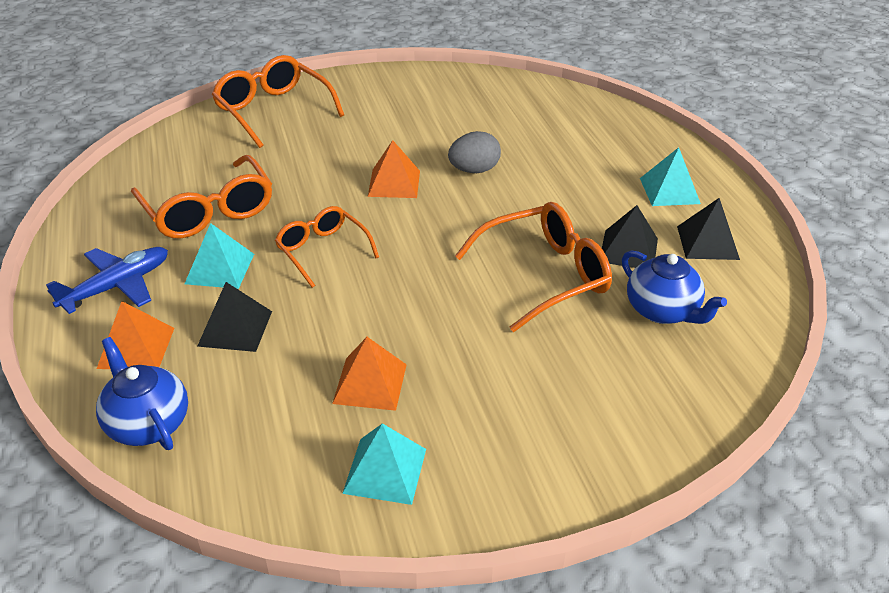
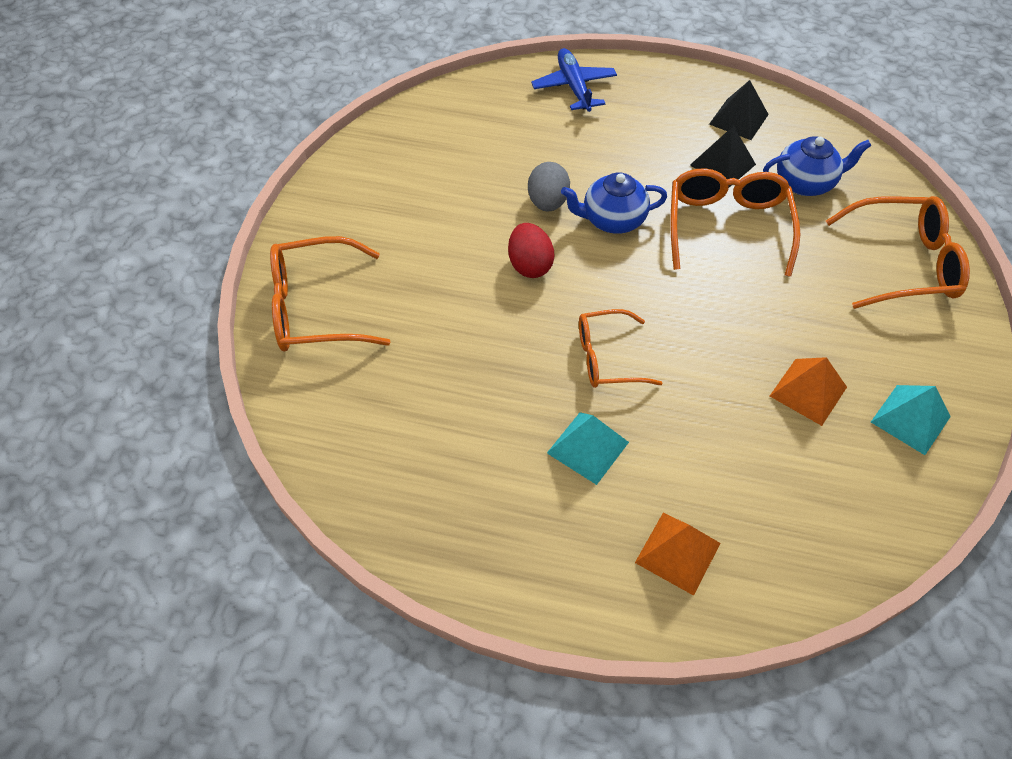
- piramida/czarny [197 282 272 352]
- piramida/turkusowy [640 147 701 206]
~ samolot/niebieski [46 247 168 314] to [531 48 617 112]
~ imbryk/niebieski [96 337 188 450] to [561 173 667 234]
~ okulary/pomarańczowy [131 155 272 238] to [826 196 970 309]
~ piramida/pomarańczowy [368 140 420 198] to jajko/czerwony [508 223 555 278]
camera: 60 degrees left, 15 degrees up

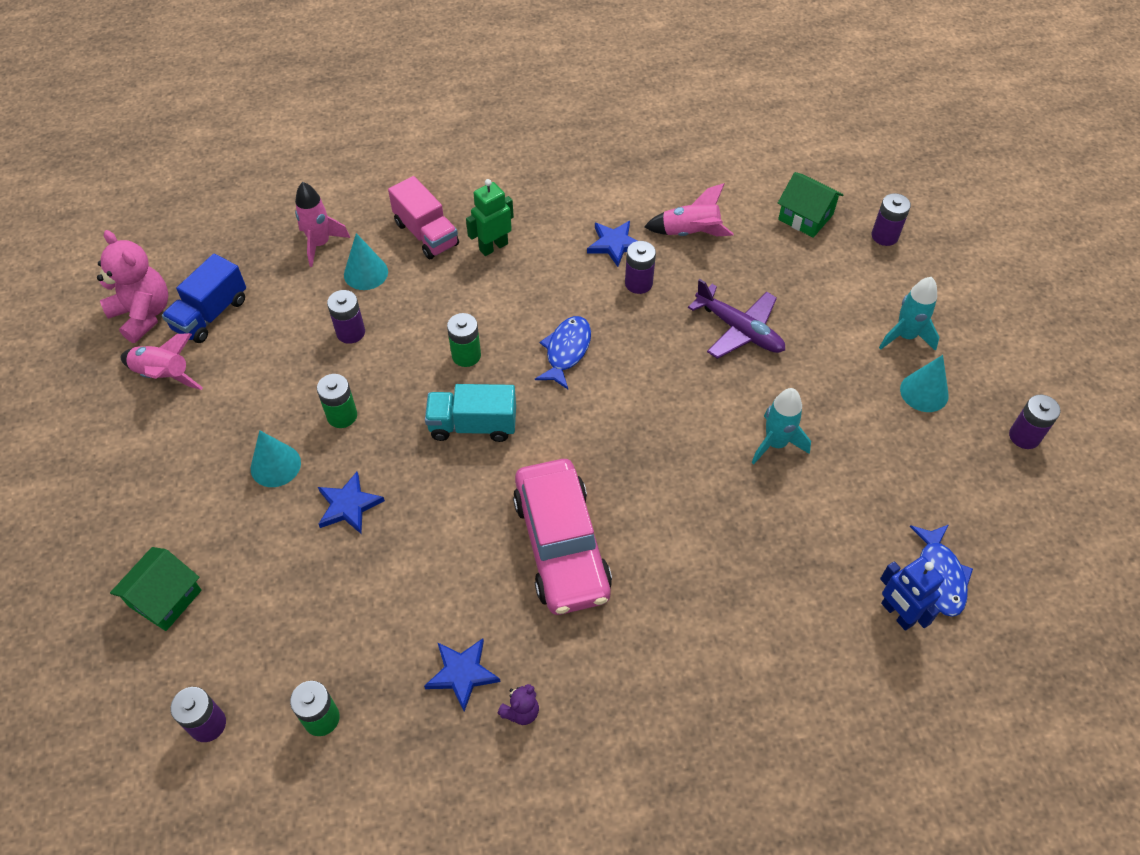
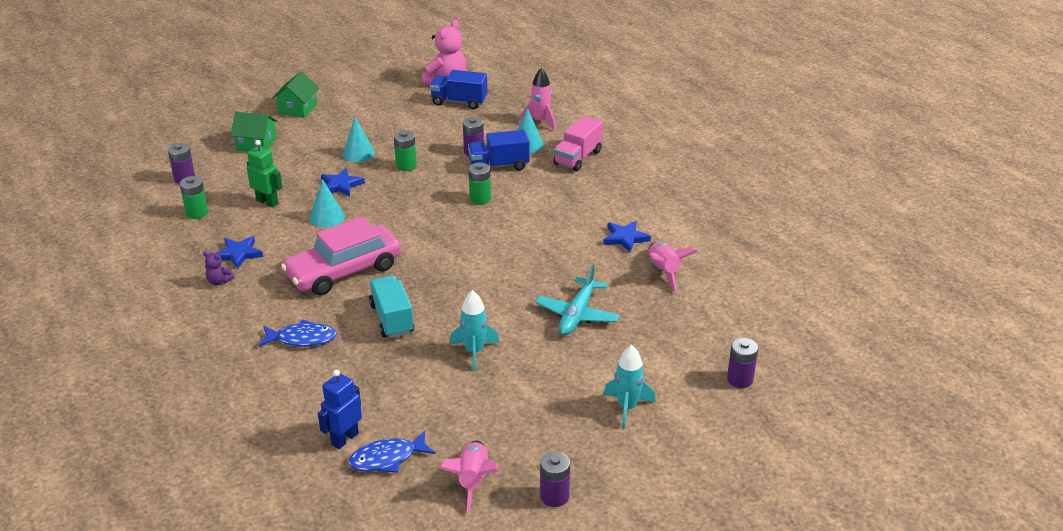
- bateria/fioletowy [625 241 656 294]
+ ciężarówka/niebieski [468 130 530 171]
~ rakieta/różowy [121 333 203 390] to [439 441 498 513]
~ ciężarówka/turkusowy [425 384 516 442] to [369 276 414 338]
~ robot/zielony [466 179 514 256] to [247 140 282 208]
~ ryba/niebieski [535 316 591 389] to [258 319 337 347]
~ domek/zielony [778 172 844 238] to [272 71 319 118]
~ stożek/turkusowy [900 355 949 412] to [310 179 345 227]
~ samolot/fioletowy [688 279 785 359] to samolot/turkusowy [535 265 620 335]
camera: 70 degrees right, 20 degrees down

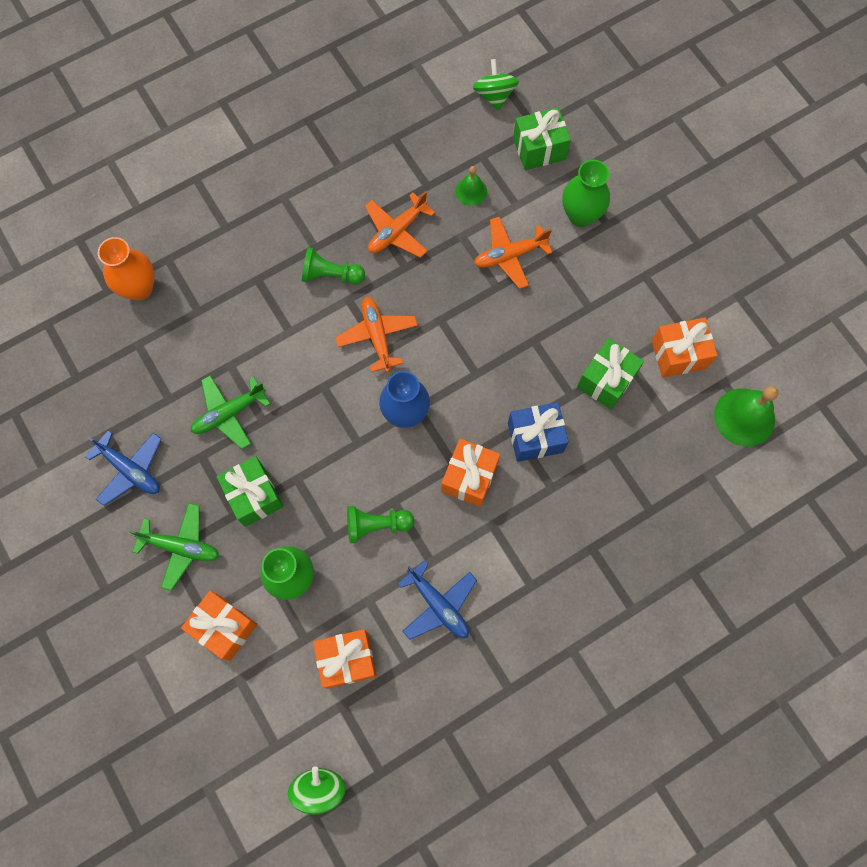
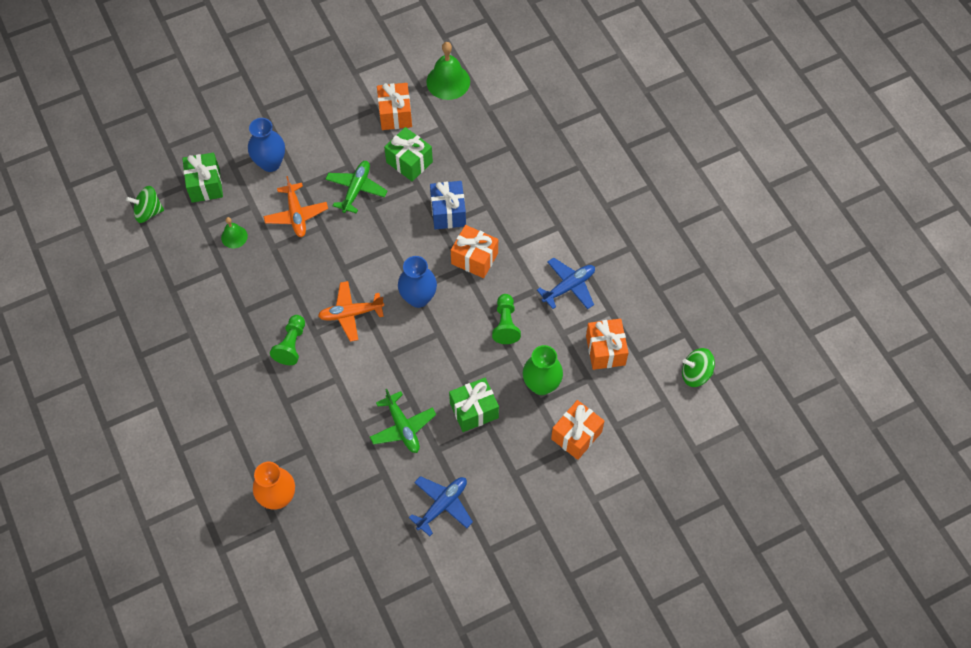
- samolot/pomarańczowy [365 191 435 258]
~ samolot/zielony [129 503 219 591] to [325 161 387 214]
~ wazon/zielony [562 160 610 227] to wazon/niebieski [248 118 285 172]
camera: 85 degrees left, 10 degrees down

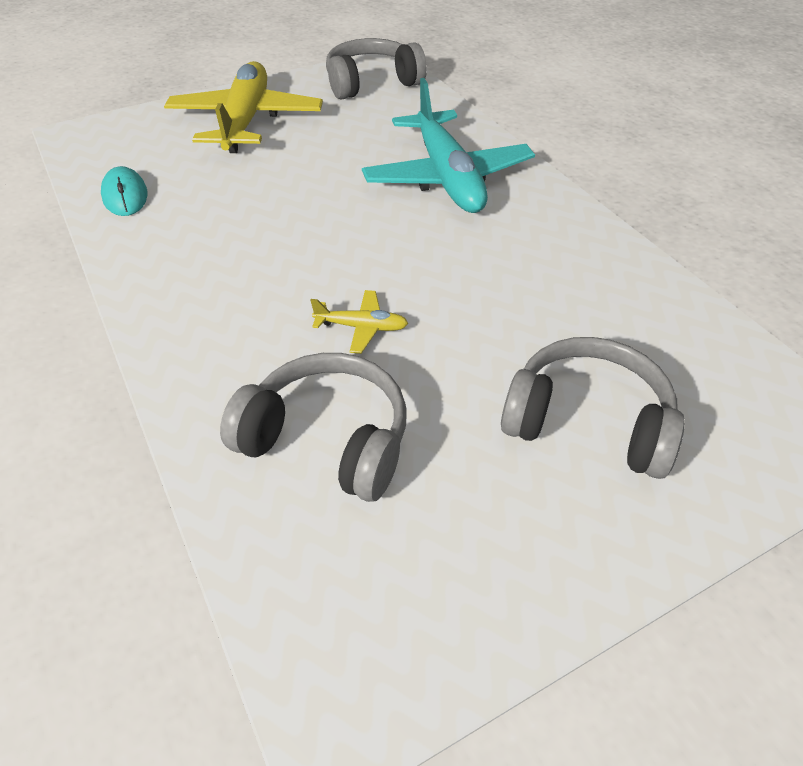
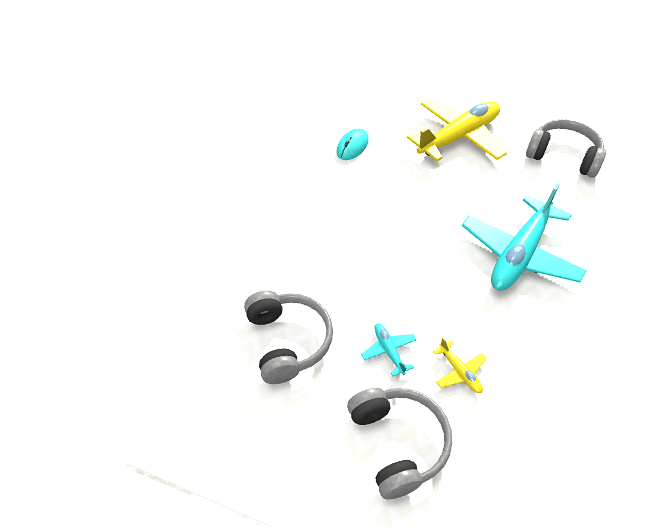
+ samolot/turkusowy [361 323 416 376]
~ samolot/żółty [311 290 408 354] to [433 338 487 393]
camera: 50 degrees right, 5 degrees up

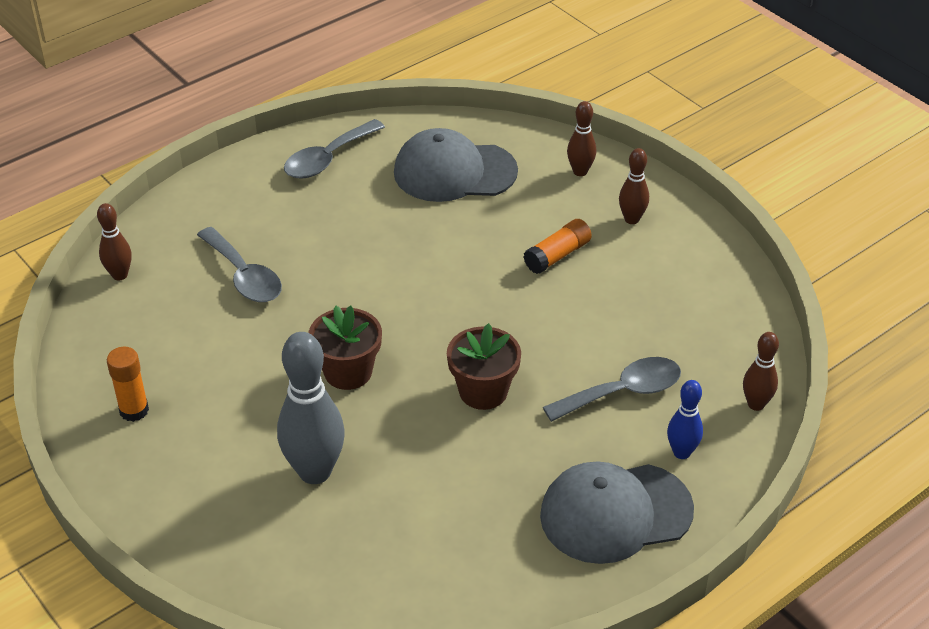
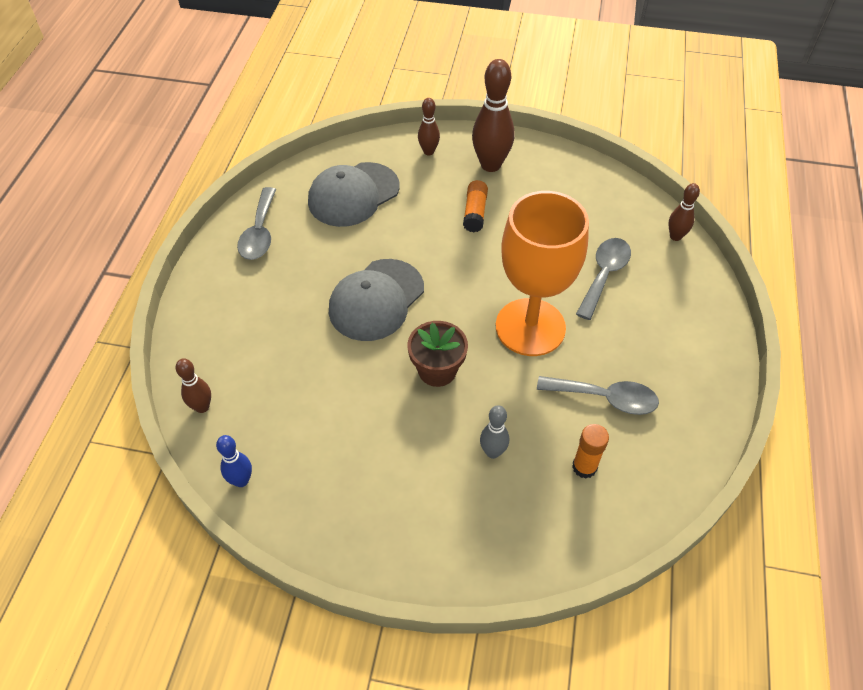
~ klej w sztyfcie/pomarańczowy [107 347 149 422] to [572 424 609 479]
~ łyżka/szary [197 227 282 302] to [537 376 659 415]
~ czapka/szary [540 461 694 564] to [329 259 424 341]
~ kręgiel/niebieski [667 380 703 459] to [216 435 252 487]
~ doniczka/brązowy [447 323 521 410] to kielich/pomarańczowy [496 191 589 356]
~ kręgiel/szary [277 332 345 484] = [480 405 509 459] x0.54
~ kręgiel/brązowy [619 148 649 224] = [472 59 514 172] x1.85
camera: 40 degrees left, 10 degrees up

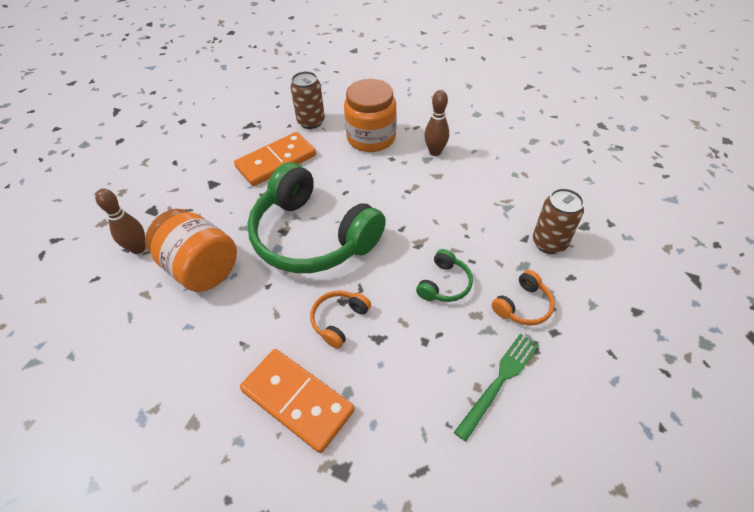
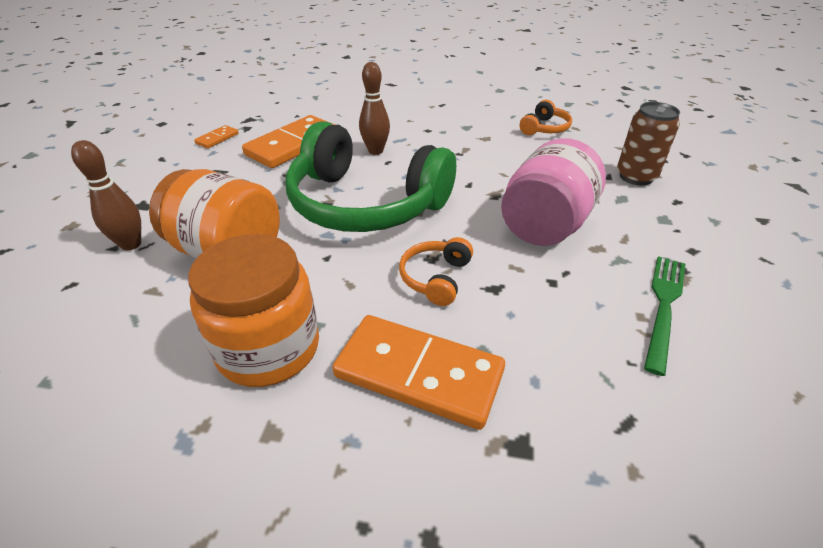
- puszka/brązowy [290 71 325 129]
+ kostka domina/pomarańczowy [194 125 239 149]
~ słoik/pomarańczowy [344 79 397 152] to [188 234 319 387]
~ kręgiel/brązowy [424 90 449 156] to [359 62 390 155]
~ słuchawki/pomarańczowy [492 270 555 325] to [520 100 572 135]
~ słuchawki/zielony [416 249 473 302] to słoik/różowy [501 138 606 246]
camera: 15 degrees left, 10 degrees down

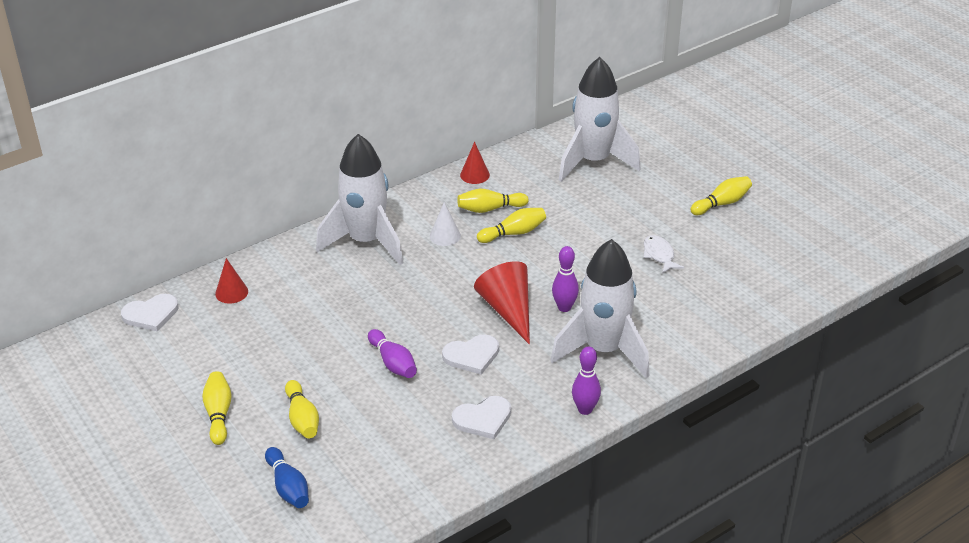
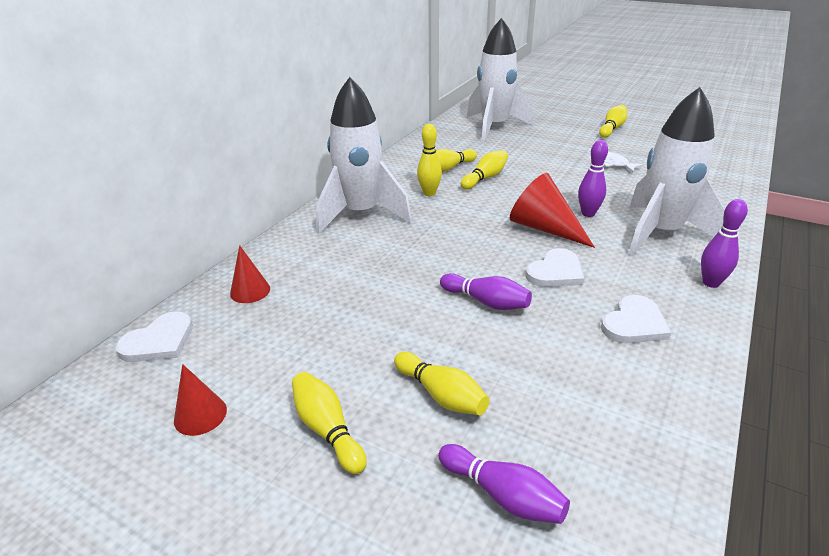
~ stożek/czerwony [460 142 490 184] to [174 364 227 436]
~ stożek/biały [430 202 461 246] to kręgiel/żółty [417 124 442 196]
~ kręgiel/niebieski [265 447 309 508] to kręgiel/fioletowy [438 444 570 524]
camera: 25 degrees left, 5 degrees down

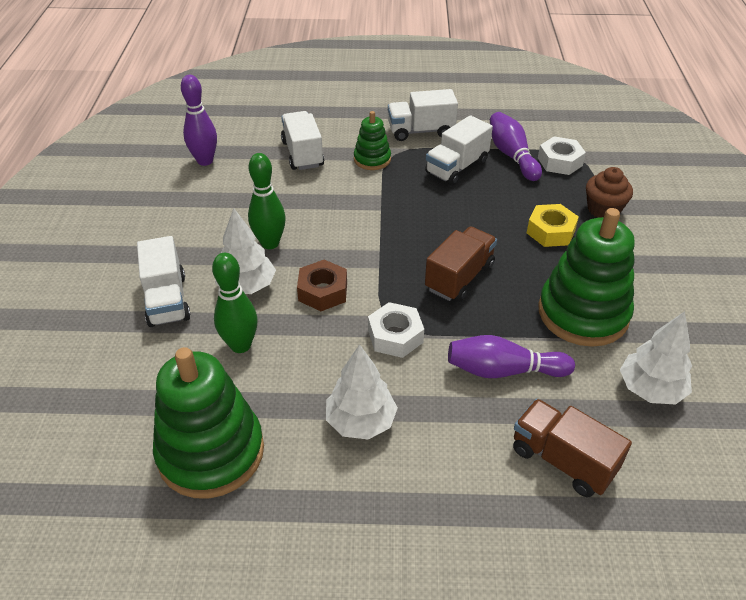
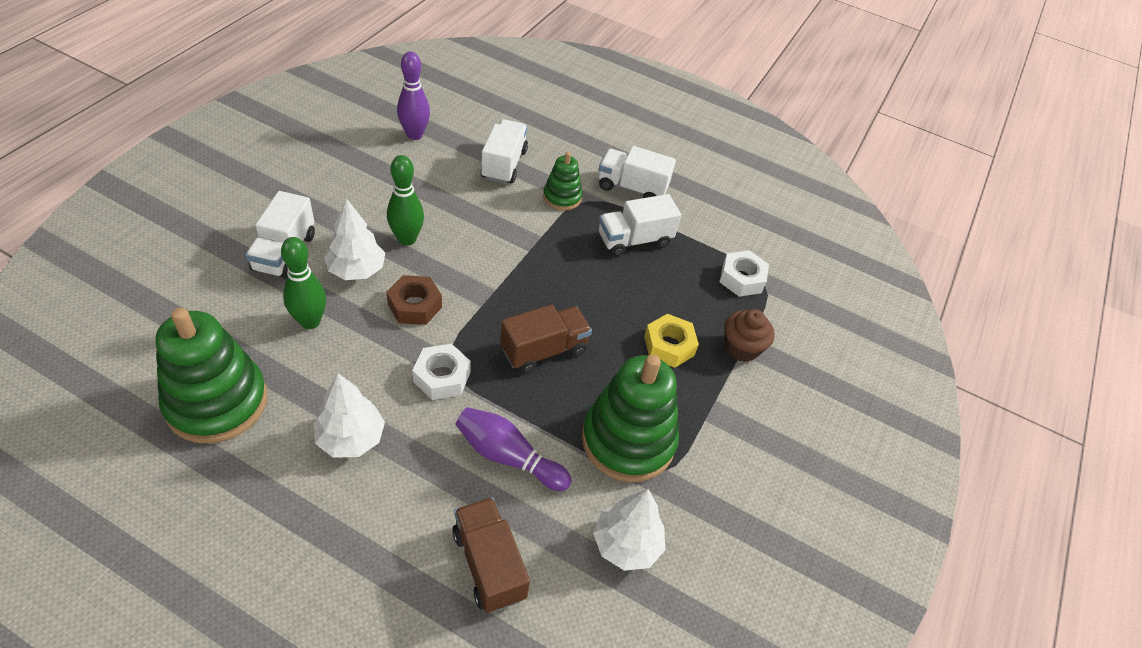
- kręgiel/fioletowy [490 112 542 181]
camera: 20 degrees right, 5 degrees up

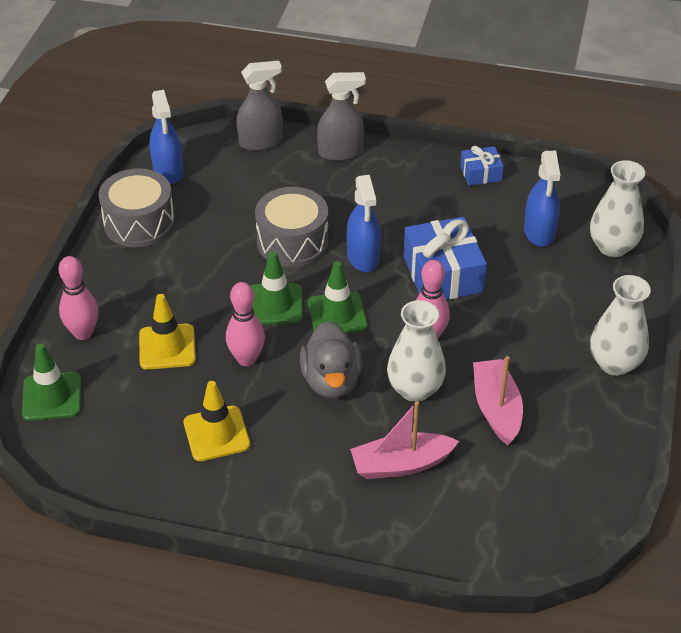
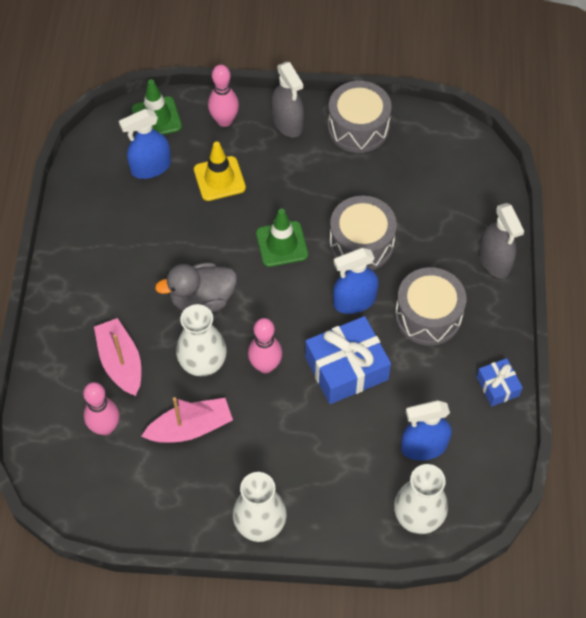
- pachołek/żółty [184 381 250 461]
- pachołek/zielony [308 261 368 334]
+ bęben/szary [395 267 466 346]
~ spryskiwacz/niebieski [149 90 183 184] to [119 109 171 179]
~ kręgiel/różowy [226 282 265 366] to [83 382 120 435]
~ spryskiwacz/szary [236 61 283 151] to [272 62 304 138]
camera: 80 degrees right, 15 degrees up

